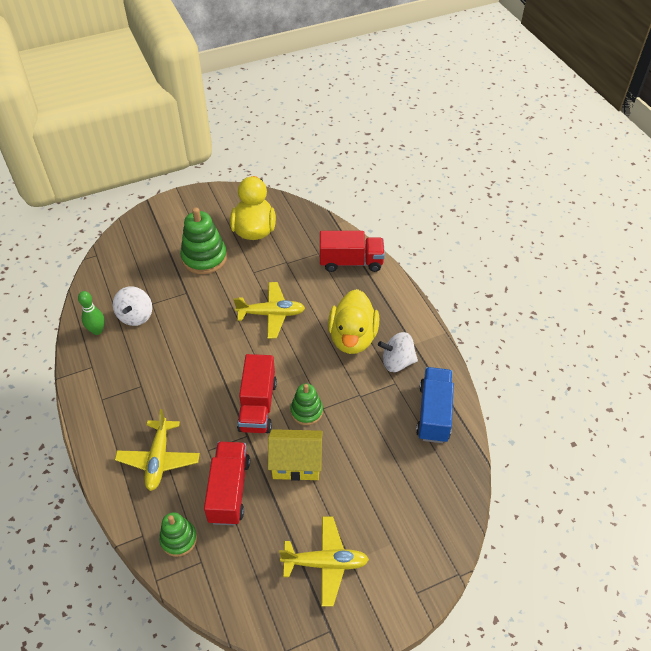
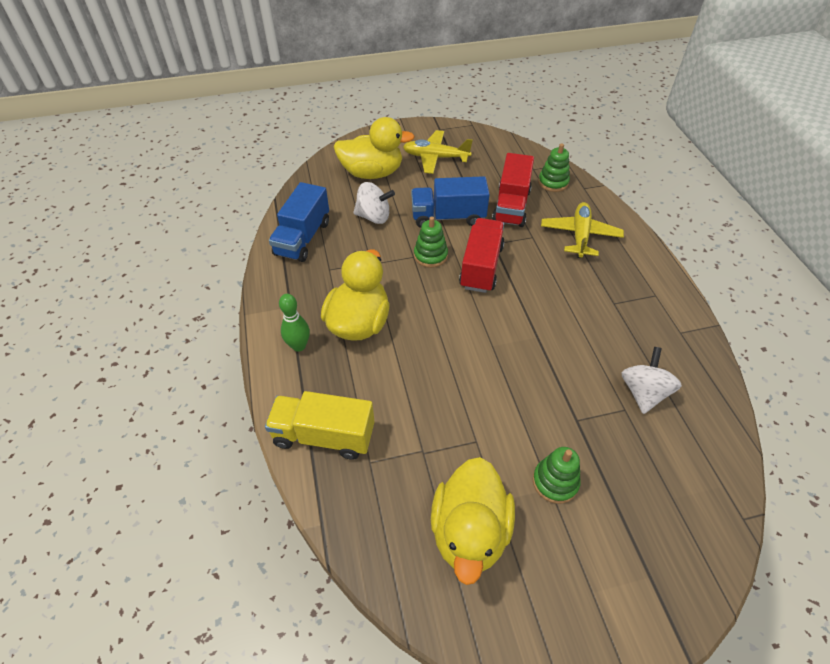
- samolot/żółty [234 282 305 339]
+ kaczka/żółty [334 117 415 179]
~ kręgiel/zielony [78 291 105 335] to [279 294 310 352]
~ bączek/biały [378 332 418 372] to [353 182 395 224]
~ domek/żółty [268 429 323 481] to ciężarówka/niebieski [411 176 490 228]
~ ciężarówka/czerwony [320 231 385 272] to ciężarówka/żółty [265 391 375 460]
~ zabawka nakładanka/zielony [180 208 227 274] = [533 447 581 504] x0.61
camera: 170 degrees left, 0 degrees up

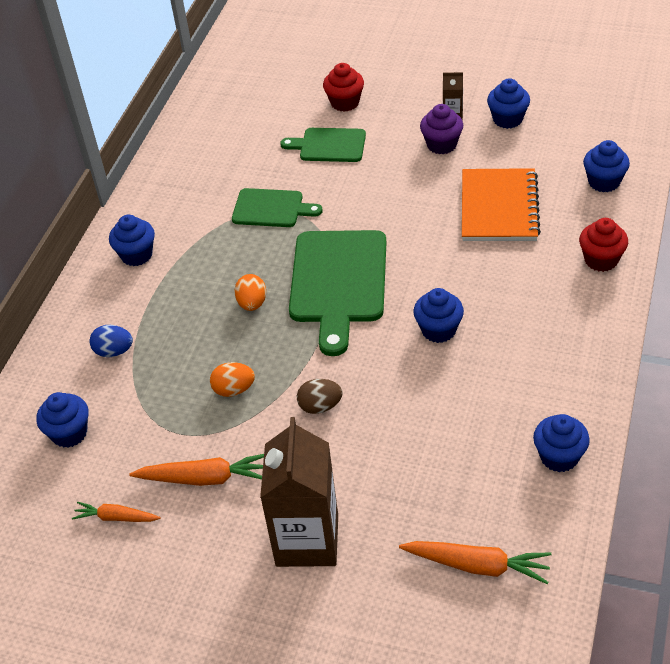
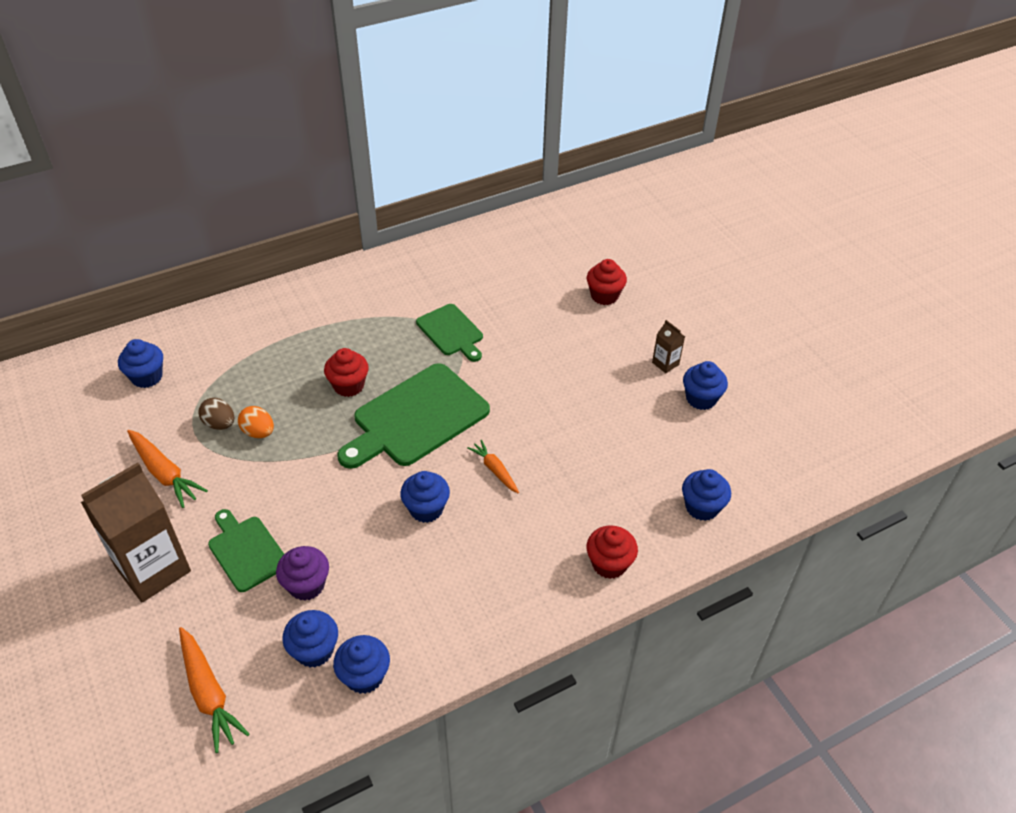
- jajko/niebieski [89 325 133 357]
- zeszyt/pomarańczowy [462 168 541 241]
~ marchewka/pomarańczowy [72 501 161 522] to [467 440 519 494]
~ muffinka/niebieski [109 215 155 266] to [282 610 338 668]
~ deska do krojenia/zielony [280 128 366 162] to [208 509 284 592]
~ jajko/brązowy [297 379 342 414] to [198 398 234 430]
~ muffinka/fioletowy [420 104 463 154] to [276 546 329 601]
~ jajko/pomarańczowy [234 274 266 311] to muffinka/czerwony [324 348 369 397]
camera: 40 degrees right, 0 degrees up

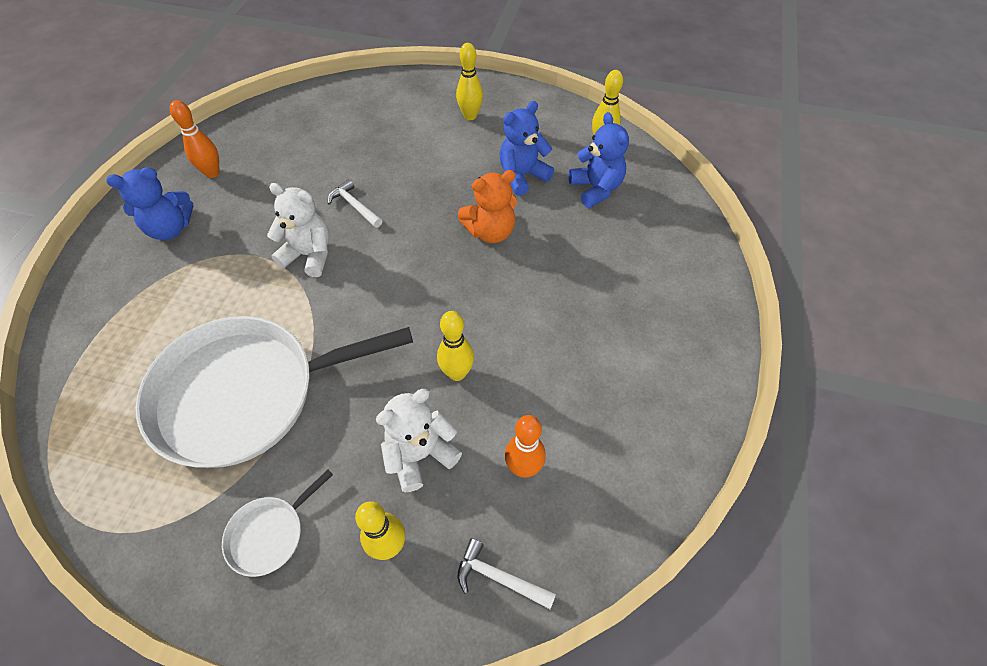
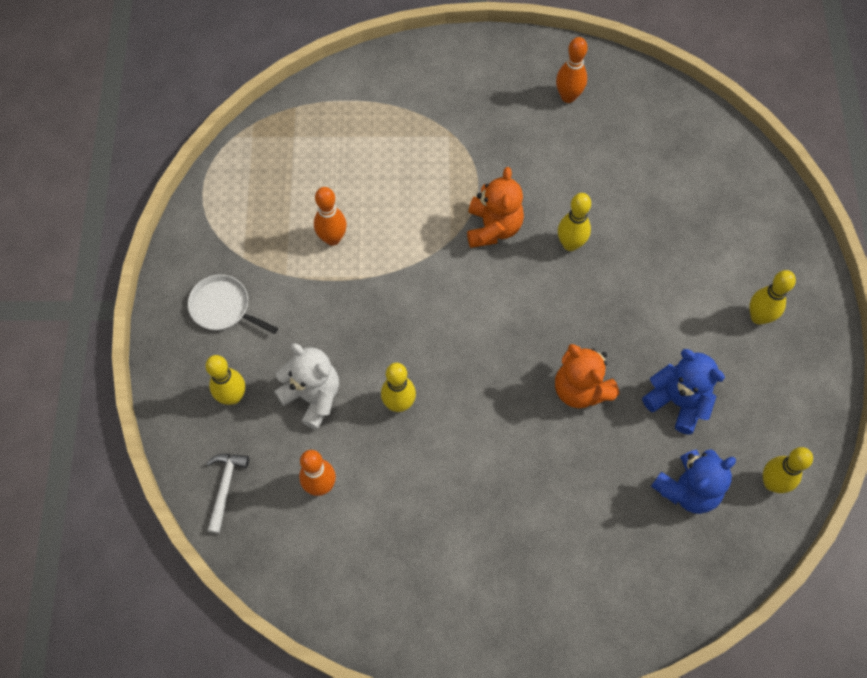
- miś/niebieski [106 167 193 240]
~ patelnia/biały [136 316 413 468] to kręgiel/pomarańczowy [314 187 347 246]
~ młotek/biały [328 179 382 228] to kręgiel/żółty [558 193 591 251]
~ miś/biały [267 183 329 277] to miś/pomarańczowy [467 167 524 248]
camera: 75 degrees right, 10 degrees up

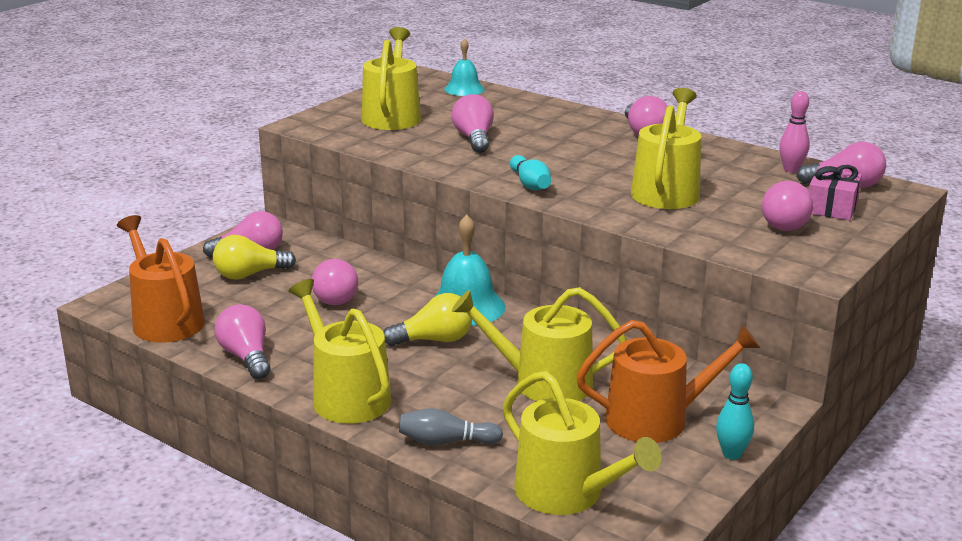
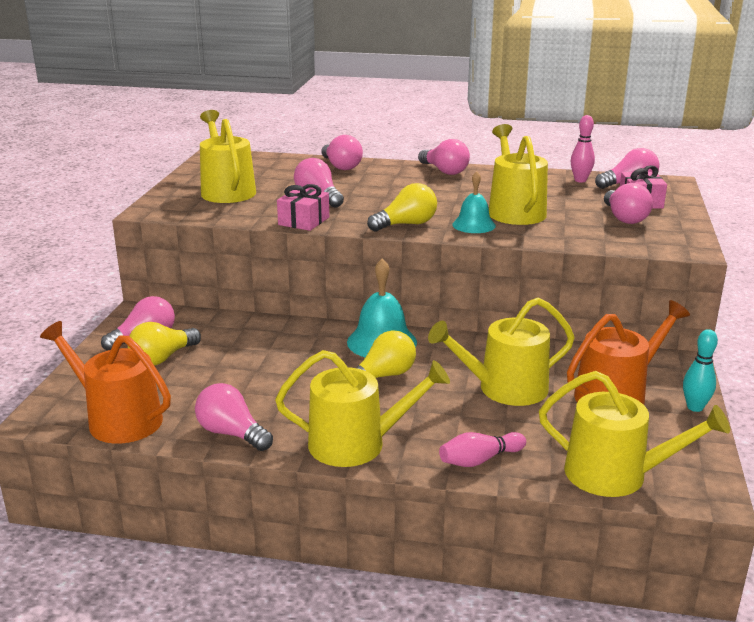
+ prezent/różowy [277 184 329 231]
~ żarówka/różowy [312 259 358 305] to [321 135 363 170]
~ dzwonek/turkusowy [445 38 485 96] to [452 171 496 233]
~ kręgiel/turkusowy [510 155 551 190] to żarówka/żółty [367 183 437 232]
~ kręgiel/szary [399 408 503 445] to kręgiel/różowy [439 432 526 467]
~ konewka/żółty [288 279 391 424] = [275 350 450 467] 150 degrees clockwise
camera: 25 degrees left, 0 degrees up

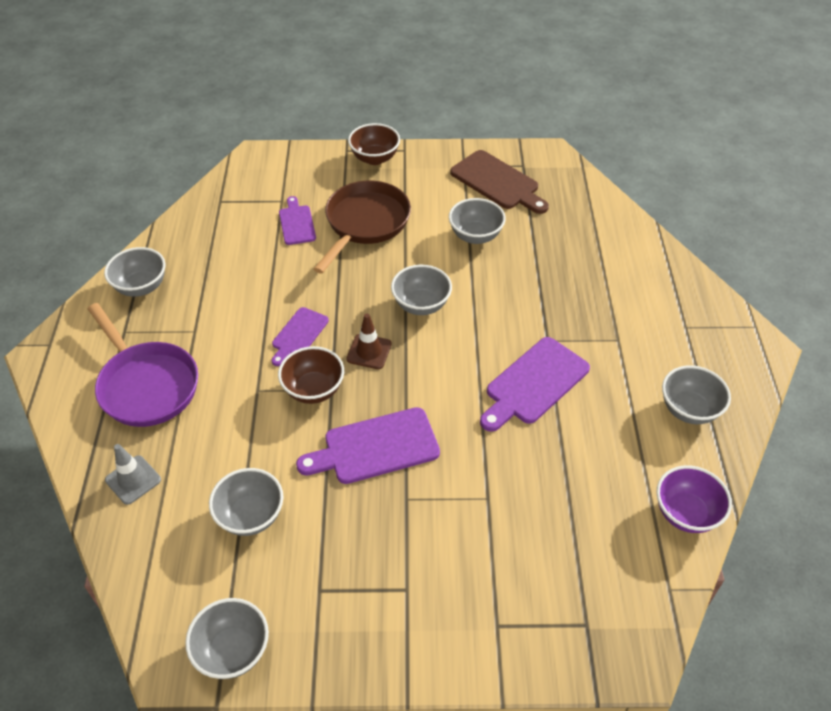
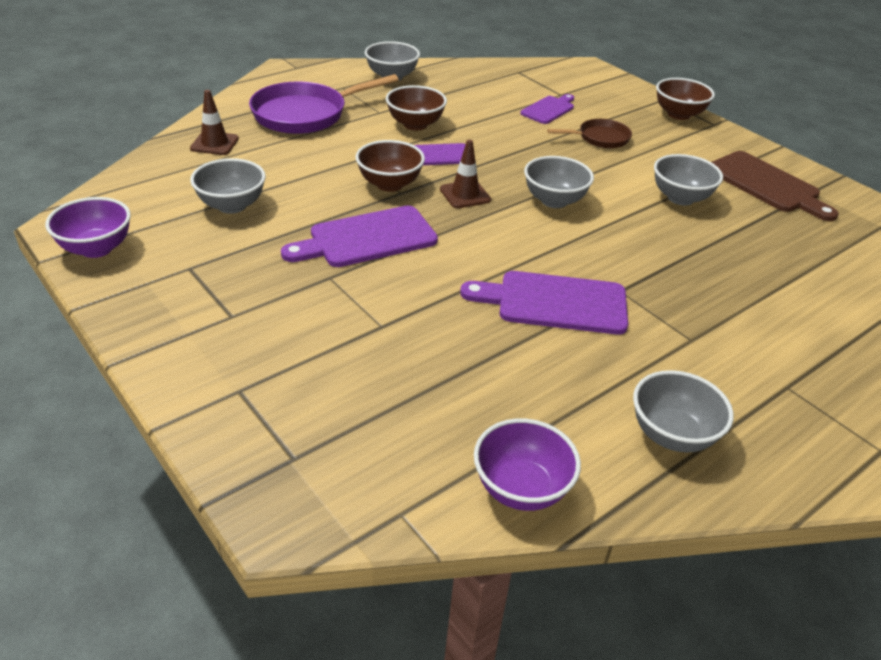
+ miska/brązowy [386 85 447 131]
~ pachołek/szary [105 444 161 505] to pachołek/brązowy [190 90 239 155]
~ miska/szary [185 598 269 679] to miska/fioletowy [45 197 131 258]
~ patelnia/fioletowy [88 303 198 427] = [249 74 399 134] 45 degrees clockwise
~ deska do krojenia/fioletowy [296 407 440 484] = [281 206 438 267] 60 degrees counterclockwise
~ deska do krojenia/brązowy [450 150 549 214] = [711 151 839 221] 45 degrees counterclockwise
~ patelnia/brązowy [313 181 411 274] = [547 119 632 148] x0.55
camera: 50 degrees right, 10 degrees down

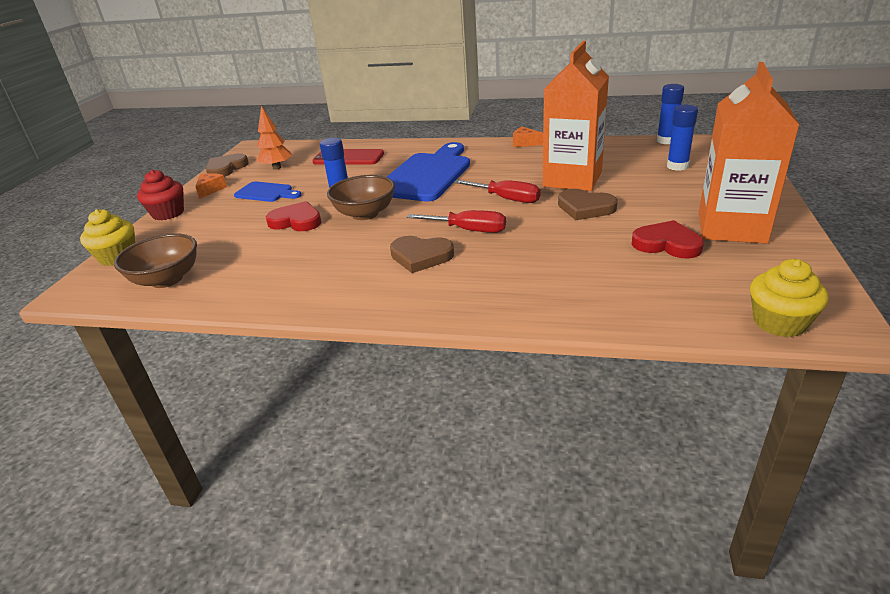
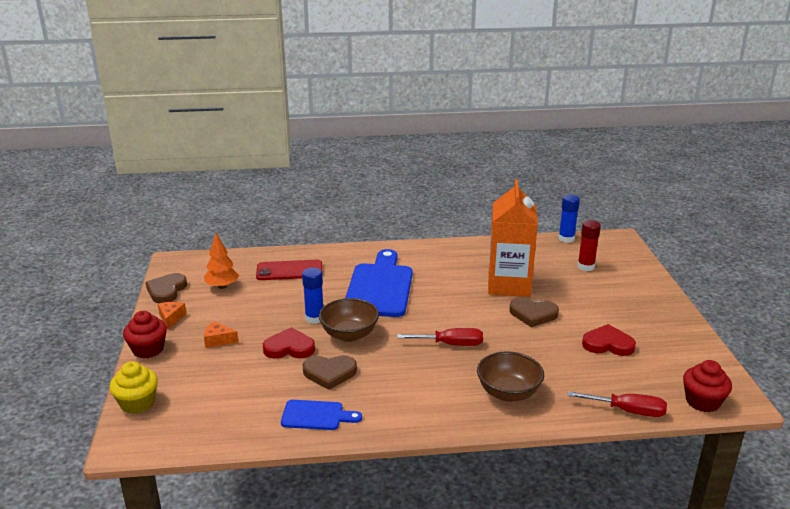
- karton mleka/pomarańczowy [699 62 799 243]
~ miska/brązowy [114 233 197 288] to [477 351 544 402]
~ deska do krojenia/niebieski [234 182 301 202] to [281 400 362 430]
~ serce/brązowy [390 236 454 273] to [303 355 357 390]
~ śrubokręt/czerwony [454 180 541 203] to [568 391 667 417]
~ ser/pomarańczowy [513 127 543 147] to [204 321 239 348]
~ klej w sztyfcie/niebieski [667 105 698 171] to klej w sztyfcie/czerwony [577 220 601 271]
~ muffinka/żółty [750 259 829 337] to muffinka/czerwony [683 360 732 412]
camera: 20 degrees left, 5 degrees down

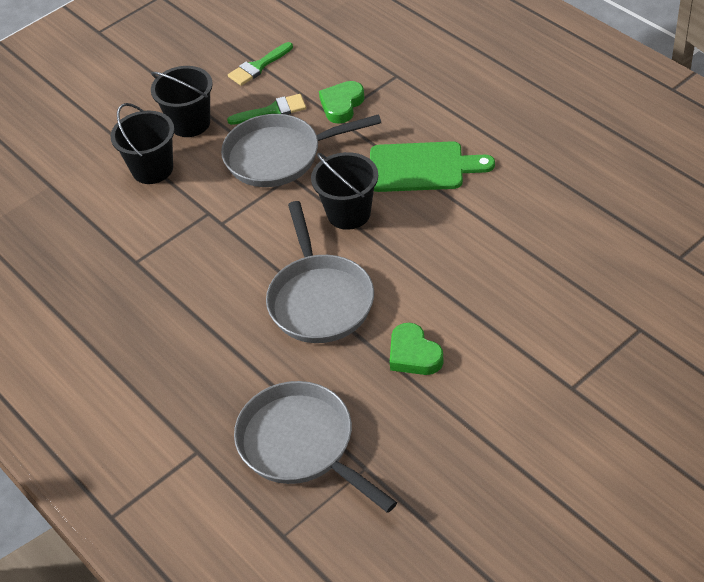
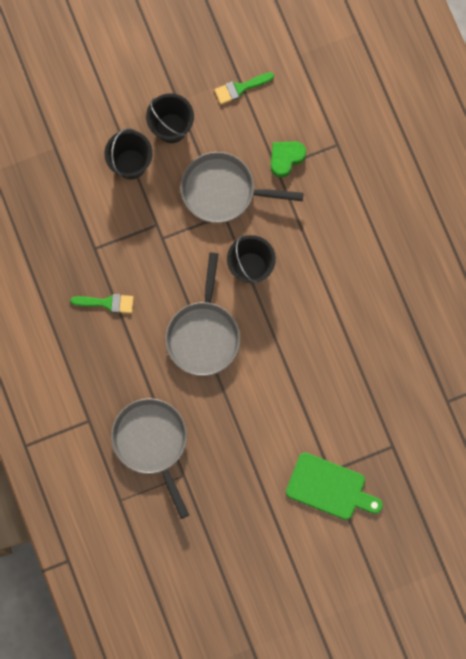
- serce/zielony [390 323 444 375]
~ pędzel/zielony [227 94 306 125] to [70 294 134 313]
~ deska do krojenia/zielony [370 141 495 192] to [286 453 383 520]
camera: 15 degrees right, 30 degrees up

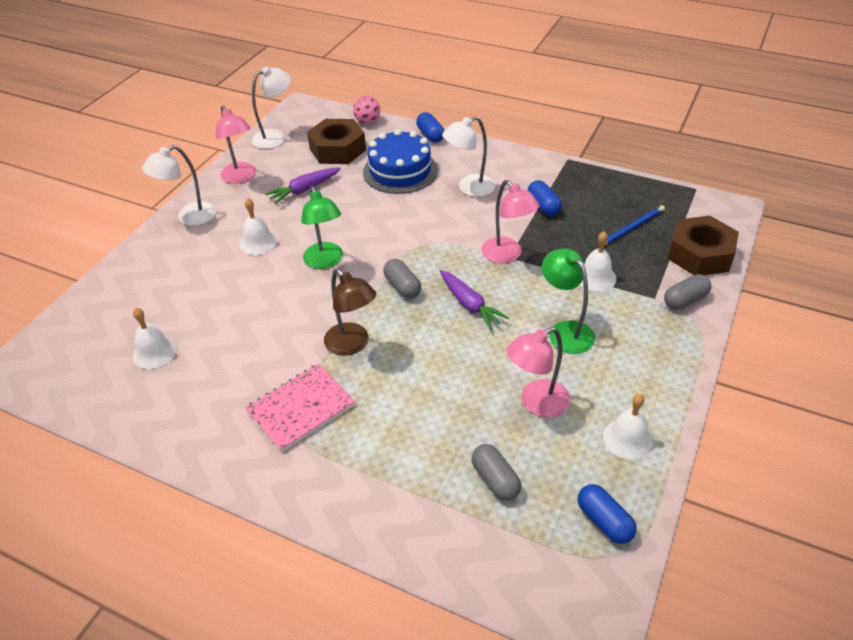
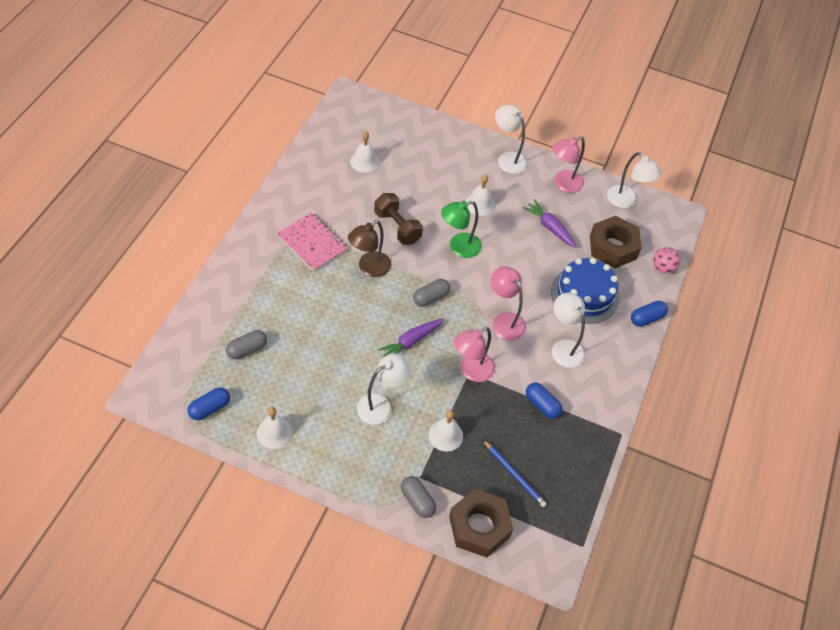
+ hantel/brązowy [374 193 423 245]
~ lampka/różowy [506 327 570 418] to [491 266 526 341]
~ lampka/zielony [542 248 595 354] to lampka/biały [357 353 411 425]
~ kapsułka/niebieski [528 180 562 216] = [526 383 562 419] 75 degrees clockwise
camera: 80 degrees right, 10 degrees up

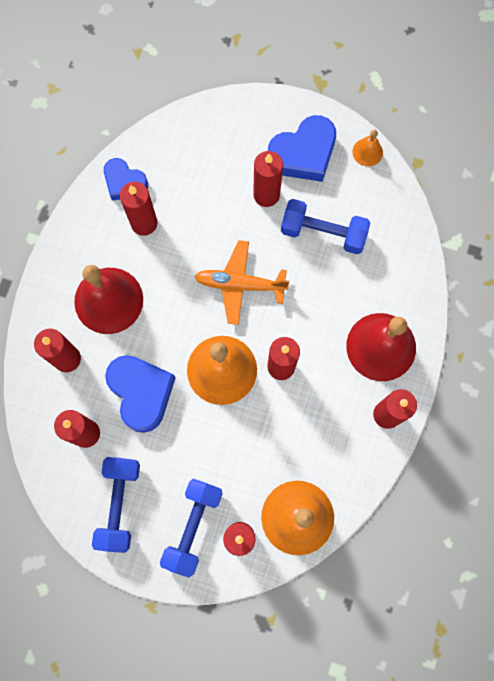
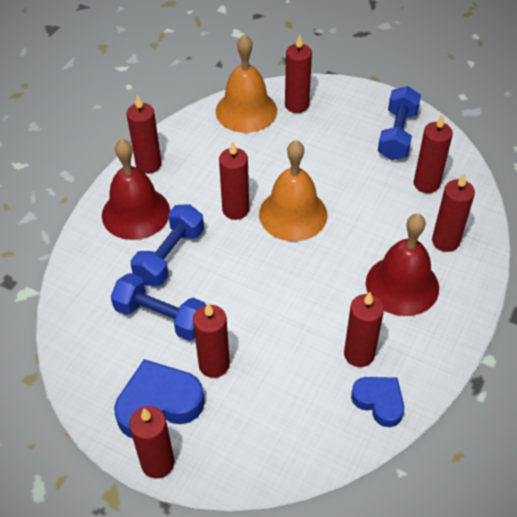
- serce/niebieski [105 355 176 433]
- samolot/pomarańczowy [194 240 289 325]
- dzwonek/pomarańczowy [352 130 383 166]
+ świeca/czerwony [129 406 175 478]
~ hantel/niebieski [160 479 223 577] to [131 205 204 286]
camera: 170 degrees left, 25 degrees down

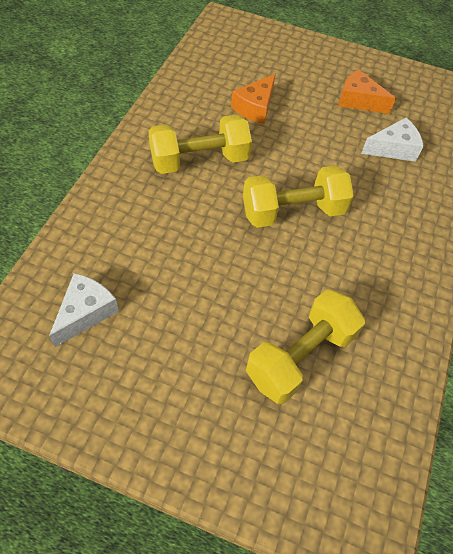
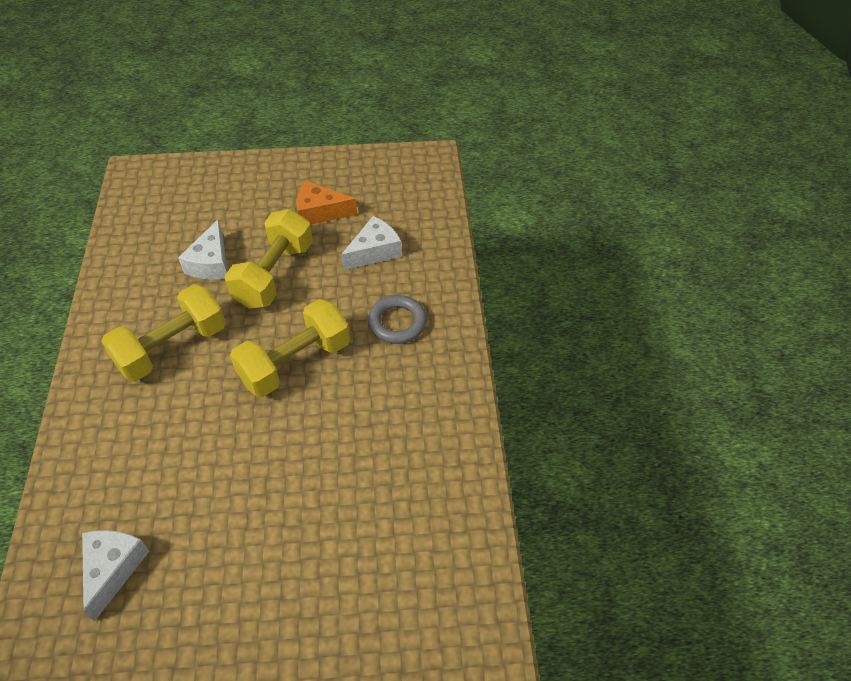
+ pierścień/szary [368 295 427 344]
~ hantel/żółty [246 289 365 404] to [225 209 313 308]
~ ser/pomarańczowy [231 74 276 124] to ser/biały [178 220 227 280]
camera: 20 degrees left, 5 degrees down

